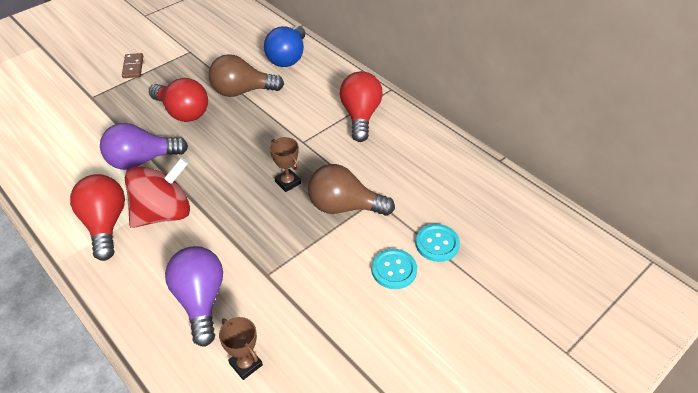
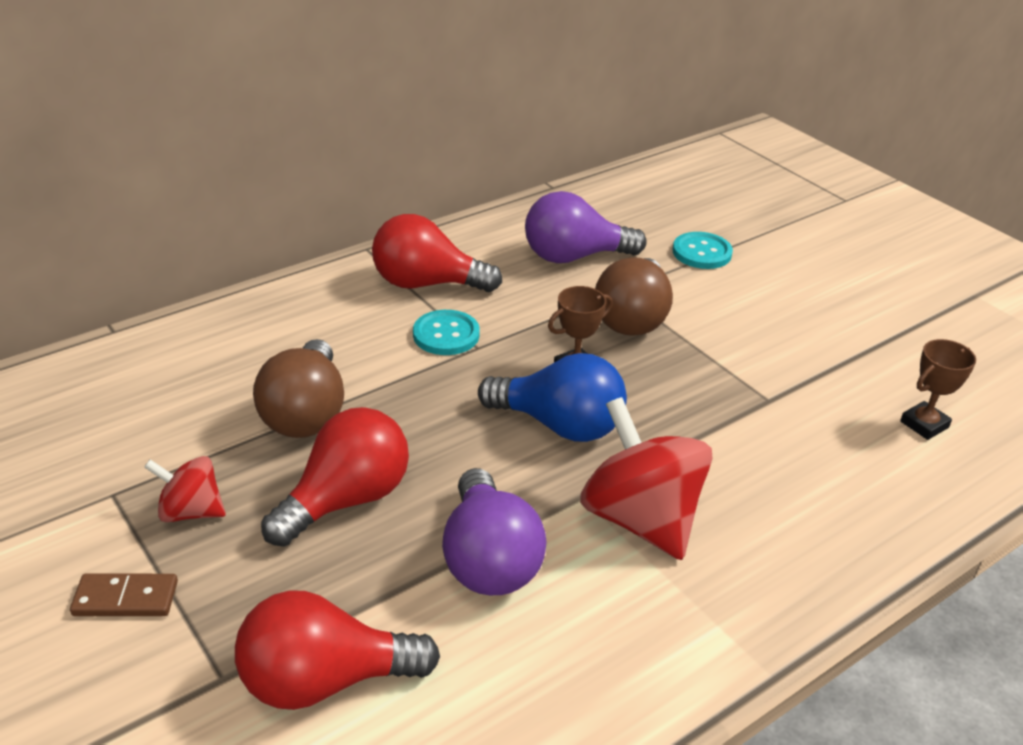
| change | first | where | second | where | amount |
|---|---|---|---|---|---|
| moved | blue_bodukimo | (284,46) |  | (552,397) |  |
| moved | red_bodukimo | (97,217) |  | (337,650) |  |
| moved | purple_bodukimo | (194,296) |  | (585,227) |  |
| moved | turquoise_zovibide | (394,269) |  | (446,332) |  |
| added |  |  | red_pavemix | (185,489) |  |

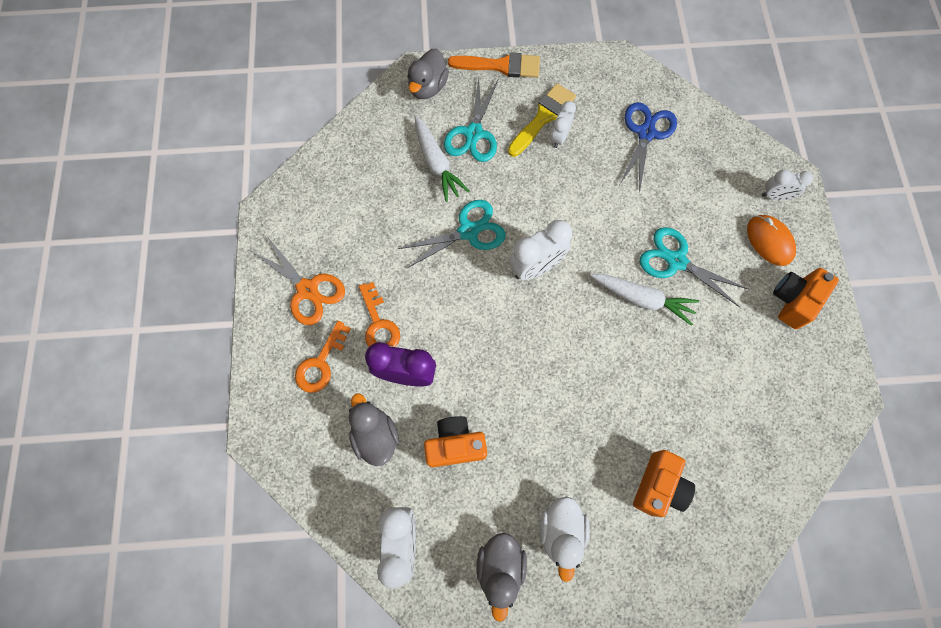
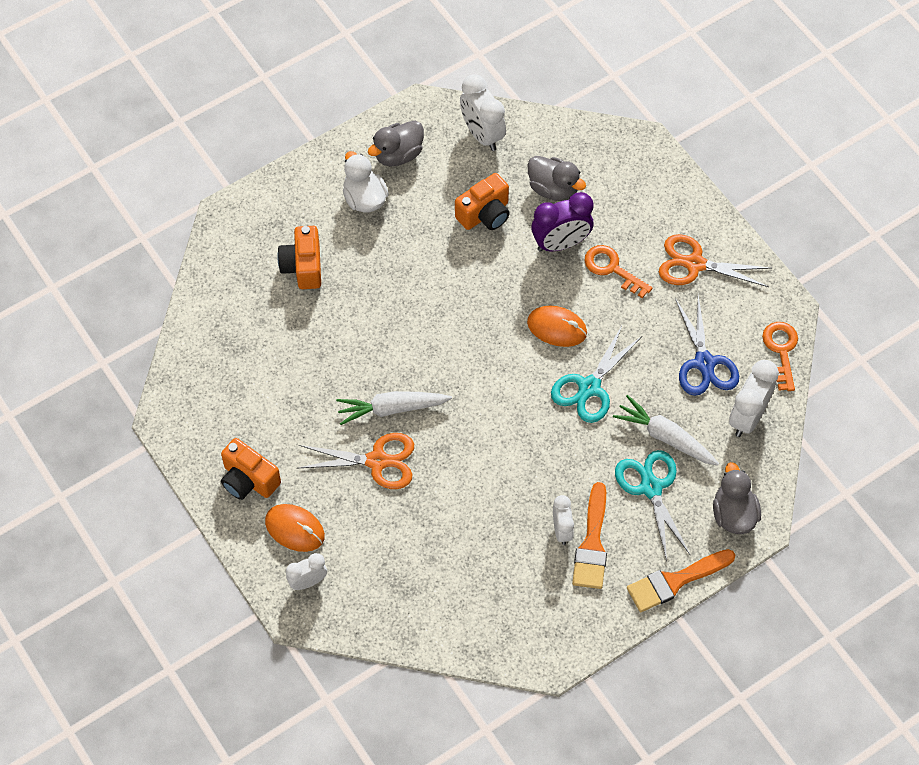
| change | first | where | second | where | amount |
|---|---|---|---|---|---|
| recoloured | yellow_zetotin | (542,120) | orange_zetotin | (589,535) |  |
| moved | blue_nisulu | (648,147) |  | (707,345) |  |
| moved | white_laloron | (540,250) |  | (754,398) |  |
| recoloured | turquoise_nisulu | (694,267) | orange_nisulu | (356,461) |  |
| turned | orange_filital | (806,298) |  | (251,469) | 120 degrees clockwise |
| moved | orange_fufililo | (323,357) |  | (780,356) |  |
| turned | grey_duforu | (501,577) |  | (396,143) | 105 degrees counterclockwise |
| added |  |  | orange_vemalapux | (557,326) |  |

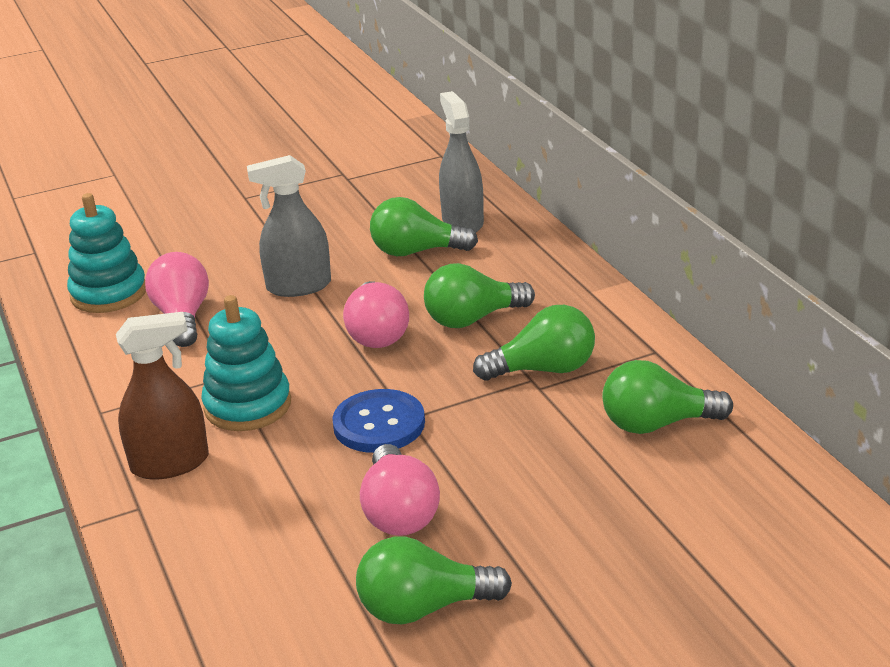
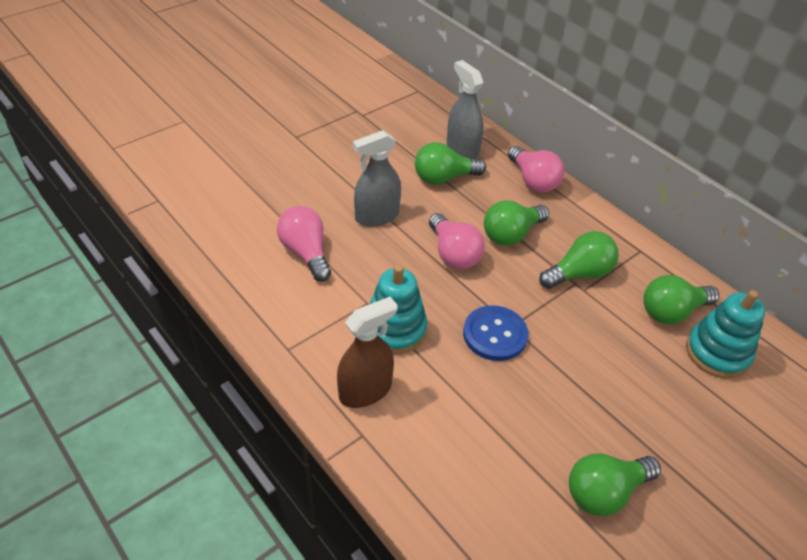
| change | first | where | second | where | amount |
|---|---|---|---|---|---|
| moved | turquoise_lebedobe | (106,253) |  | (725,334) |  |
| moved | pink_bodukimo | (400,490) |  | (536,169) |  |

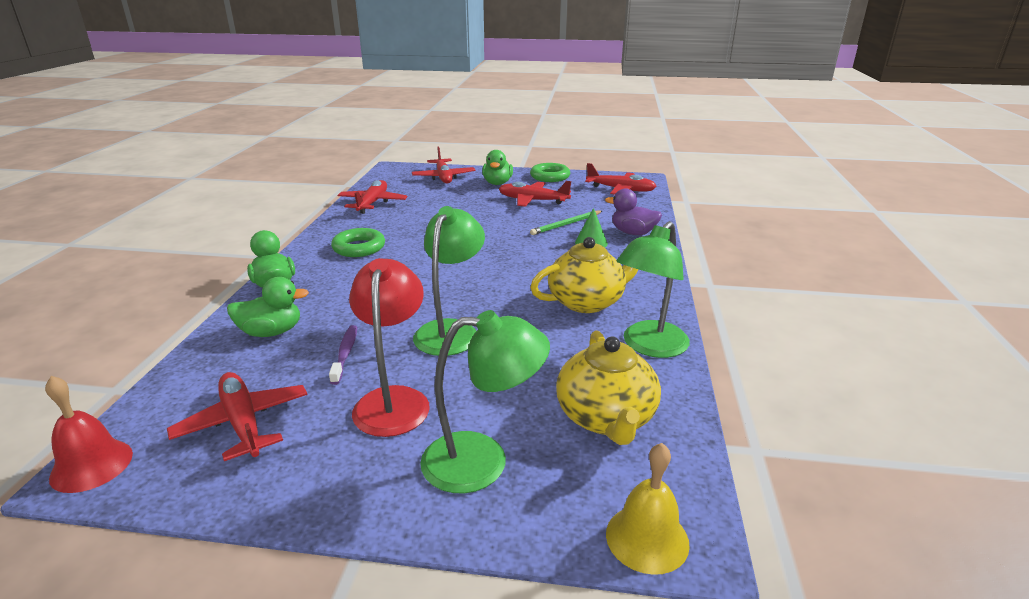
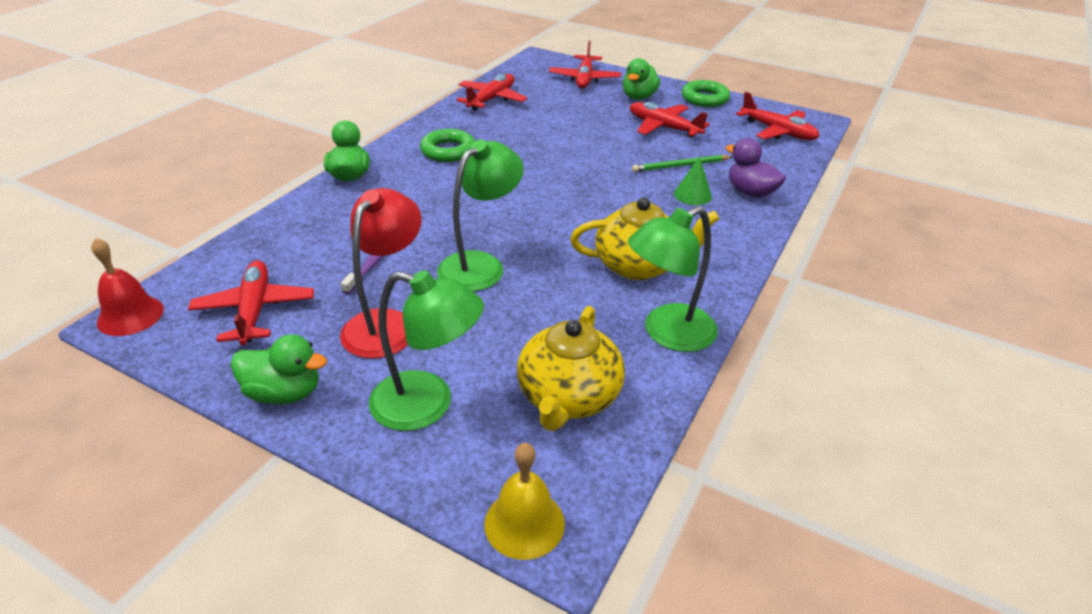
| change | first | where | second | where | amount |
|---|---|---|---|---|---|
| moved | green_duforu | (268,307) |  | (279,369) |  |

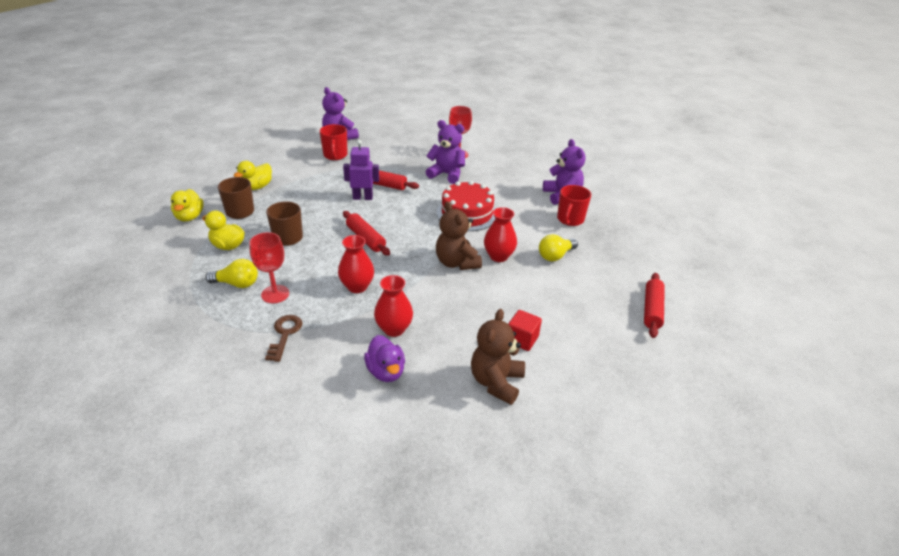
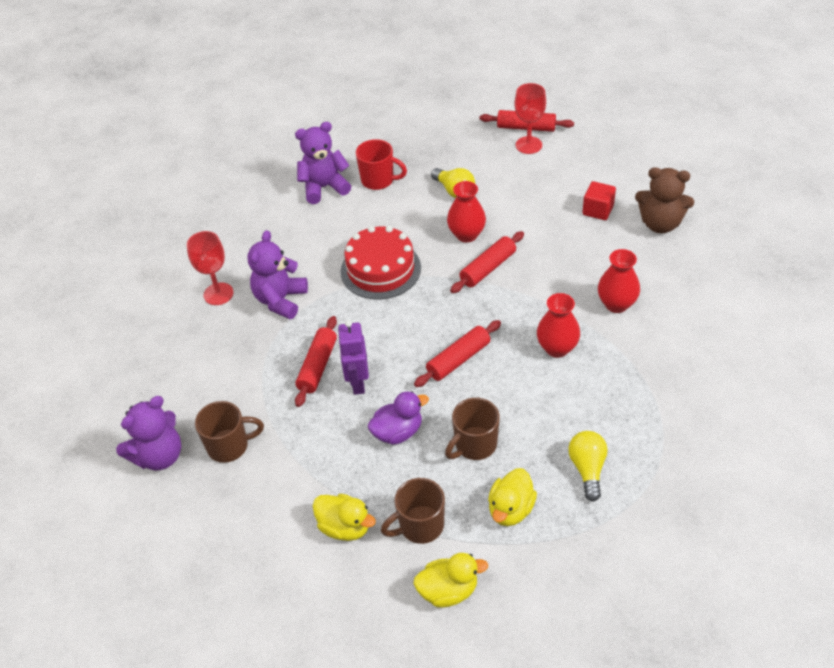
| change | first | where | second | where | amount |
|---|---|---|---|---|---|
| recoloured | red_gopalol | (334,142) | brown_gopalol | (229,432) |  |
| replaced | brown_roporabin | (459,235) | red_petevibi | (487,262) |  |
| moved | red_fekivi | (269,267) |  | (530,118) |  |
| removed | brown_fufililo | (283,338) |  |  |  |
| moved | purple_duforu | (384,358) |  | (398,418) |  |

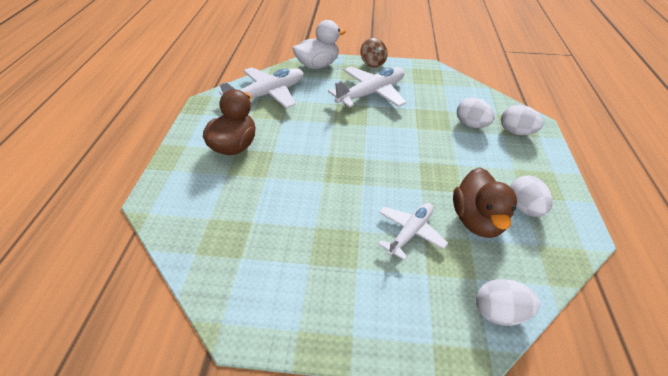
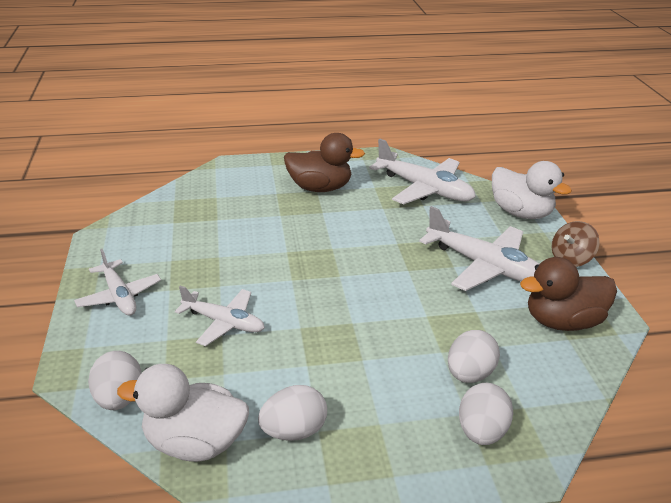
| change | first | where | second | where | amount |
|---|---|---|---|---|---|
| moved | brown_duforu | (485,202) |  | (568,294) |  |
| added |  |  | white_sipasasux | (117,282) |  |
| added |  |  | white_duforu | (183,413) |  |

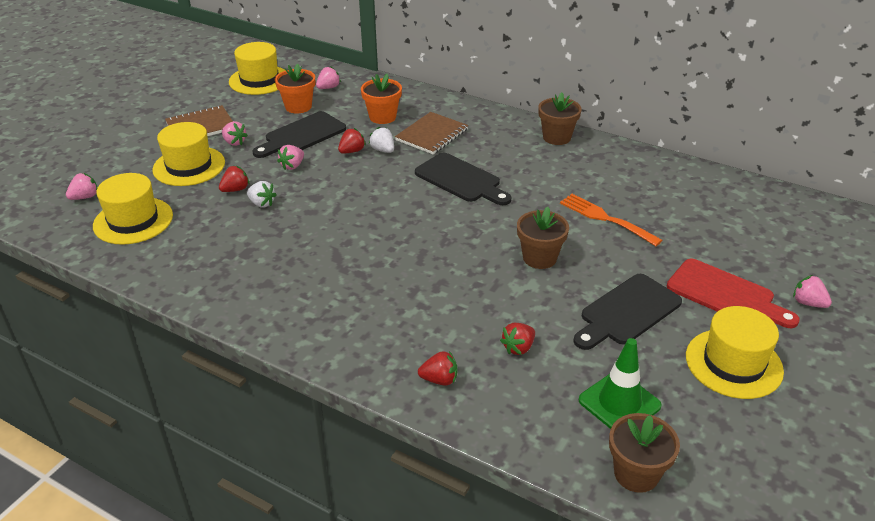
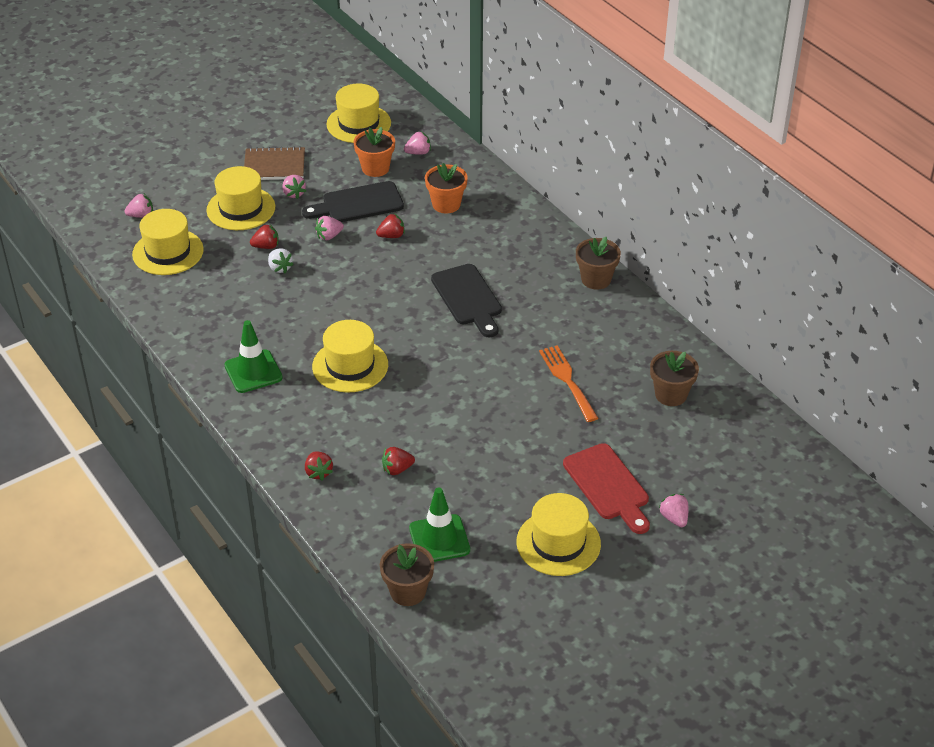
| change | first | where | second | where | amount |
|---|---|---|---|---|---|
| removed | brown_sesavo | (431,133) |  |  |  |
| removed | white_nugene | (381,140) |  |  |  |
| moved | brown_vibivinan | (543,238) |  | (674,378) |  |
| removed | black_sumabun | (627,312) |  |  |  |
| turned | red_nugene | (437,368) |  | (319,466) | 45 degrees clockwise |
| added |  |  | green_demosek | (254,356) |  |
| added |  |  | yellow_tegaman | (350,356) |  |

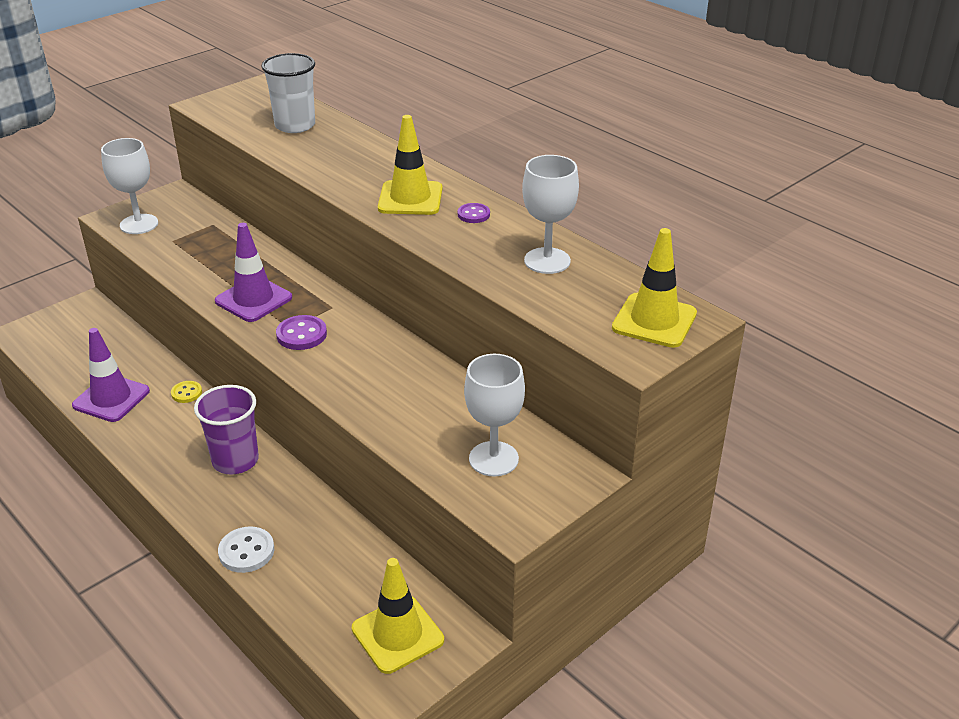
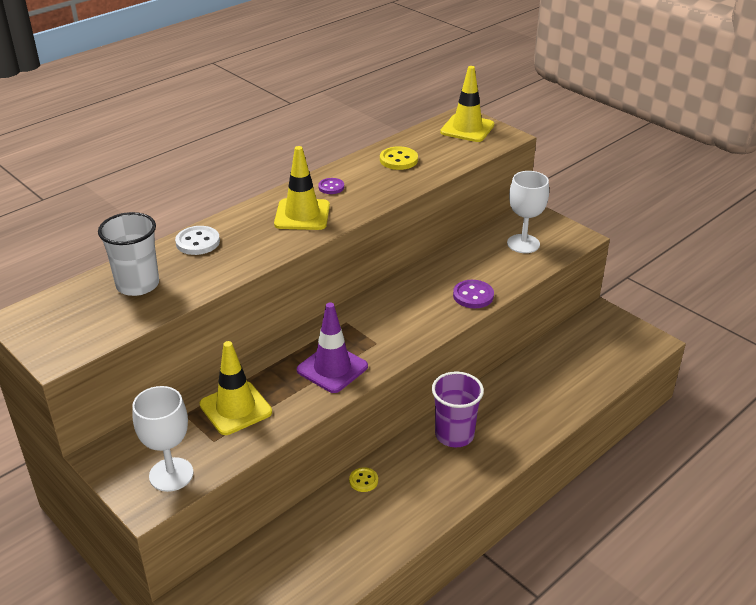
| change | first | where | second | where | amount |
|---|---|---|---|---|---|
| replaced | white_fekivi | (550,214) | yellow_zovibide | (399,158) |  |
| moved | purple_zovibide | (301,332) |  | (473,294) |  |
| removed | purple_demosek | (111,375) |  |  |  |
| moved | white_zovibide | (246,550) |  | (197,240) |  |
| moved | yellow_demosek | (398,616) |  | (235,388) |  |

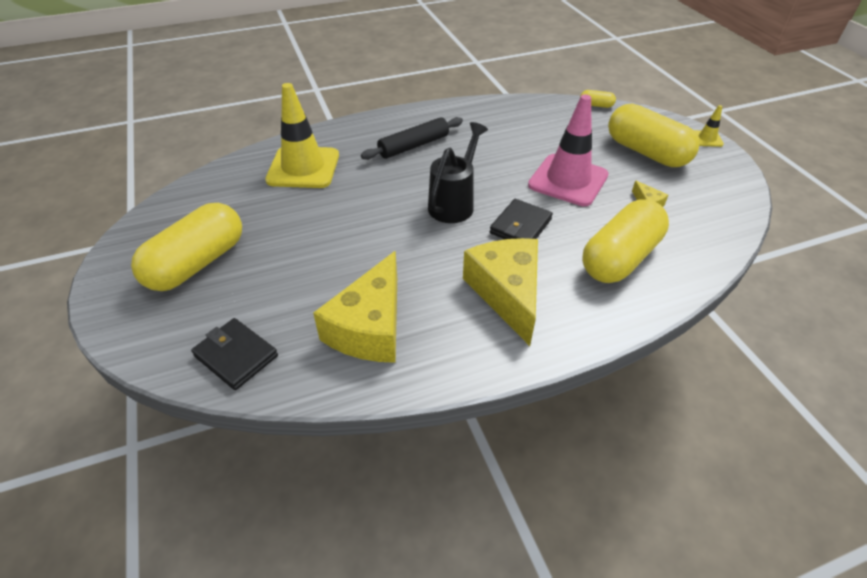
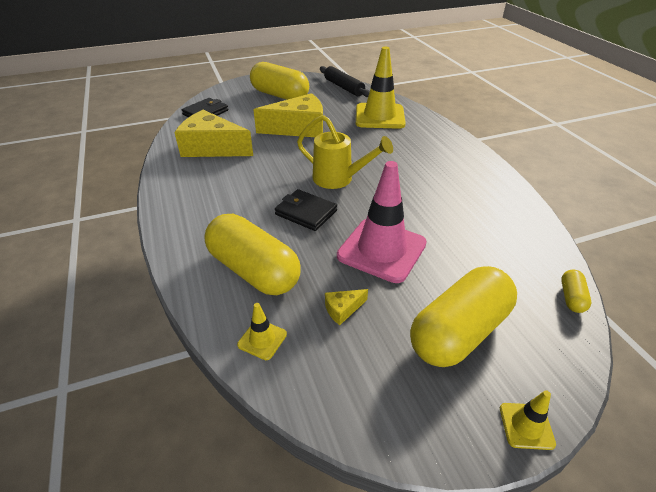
| change | first | where | second | where | amount |
|---|---|---|---|---|---|
| moved | black_petevibi | (412,138) |  | (345,81) |  |
| recoloured | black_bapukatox | (458,172) | yellow_bapukatox | (345,152) |  |
| moved | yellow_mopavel | (500,292) |  | (288,115) |  |
| added |  |  | yellow_demosek | (262,331) |  |

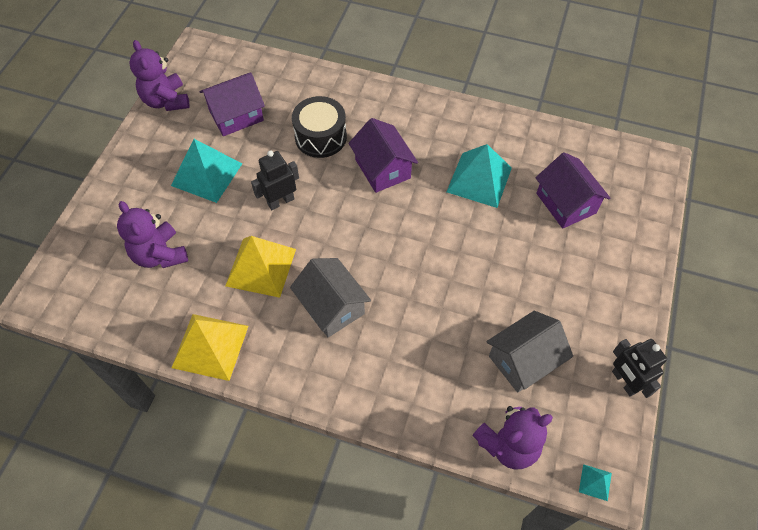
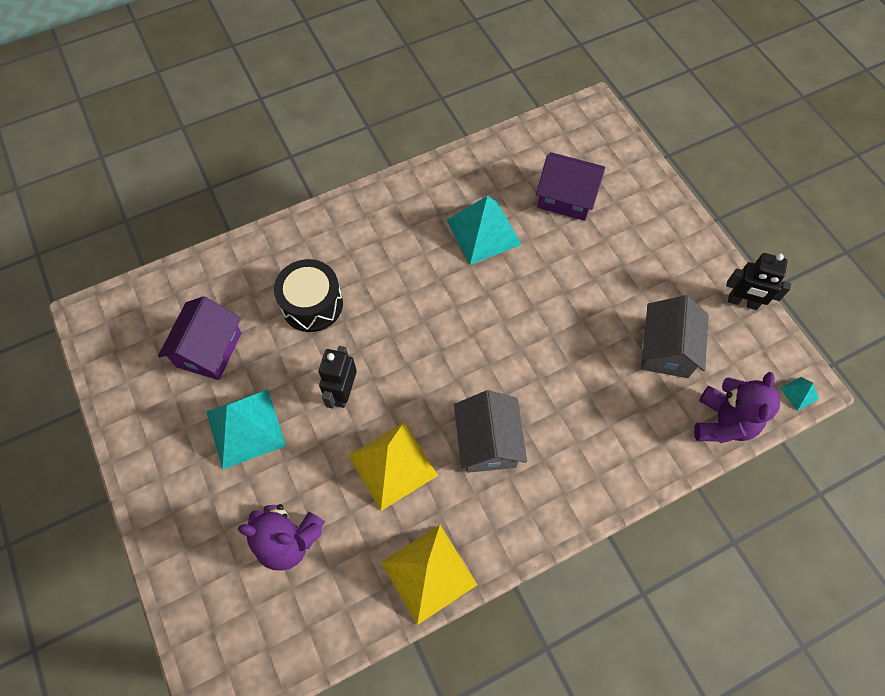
| change | first | where | second | where | amount |
|---|---|---|---|---|---|
| removed | purple_roporabin | (159,75) |  |  |  |
| removed | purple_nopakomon | (383,155) |  |  |  |
| turned | grey_nopakomon | (330,297) |  | (490,431) | 75 degrees clockwise |

